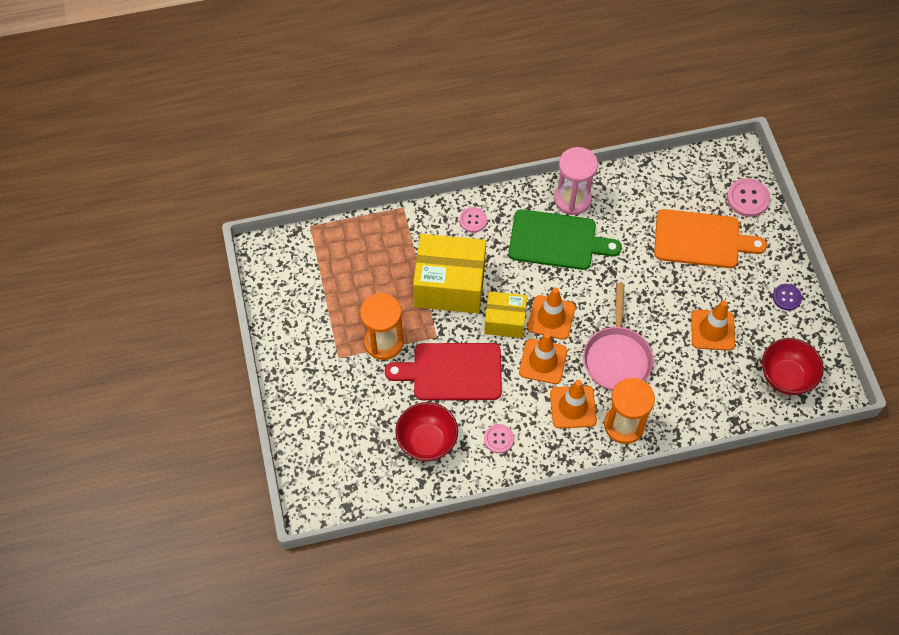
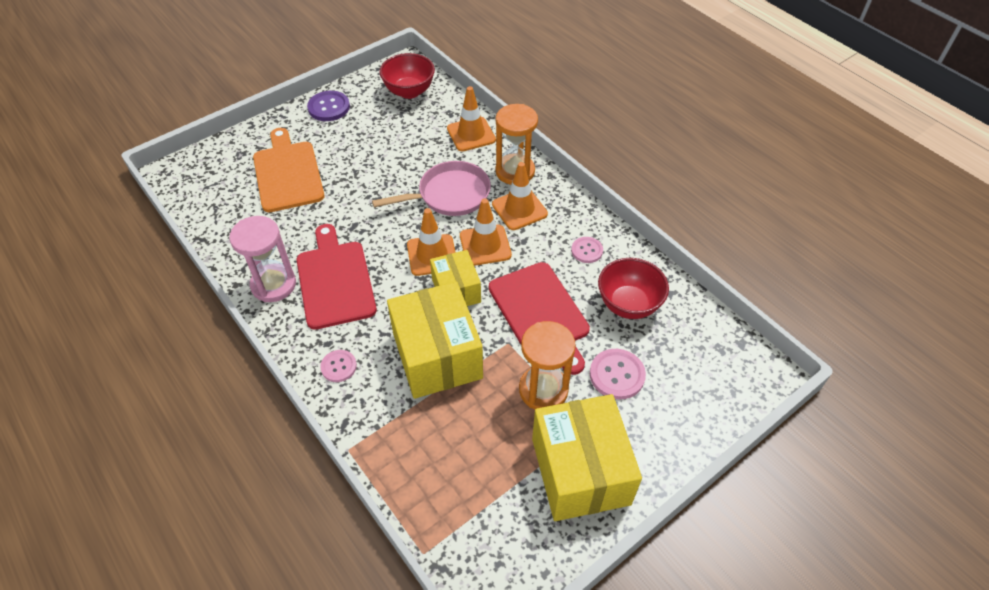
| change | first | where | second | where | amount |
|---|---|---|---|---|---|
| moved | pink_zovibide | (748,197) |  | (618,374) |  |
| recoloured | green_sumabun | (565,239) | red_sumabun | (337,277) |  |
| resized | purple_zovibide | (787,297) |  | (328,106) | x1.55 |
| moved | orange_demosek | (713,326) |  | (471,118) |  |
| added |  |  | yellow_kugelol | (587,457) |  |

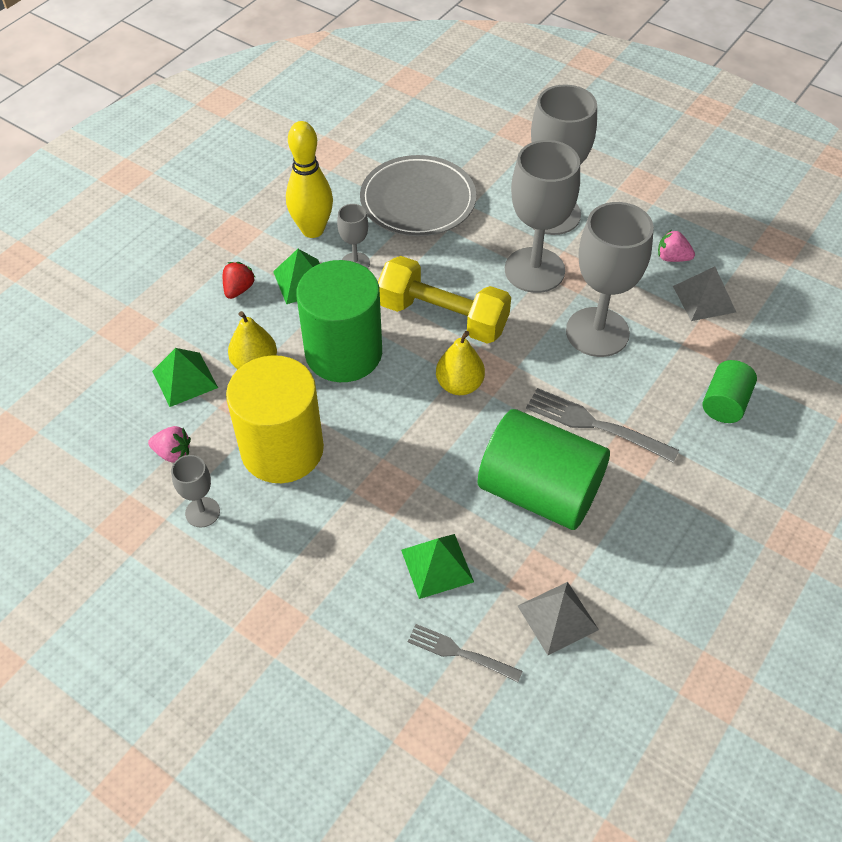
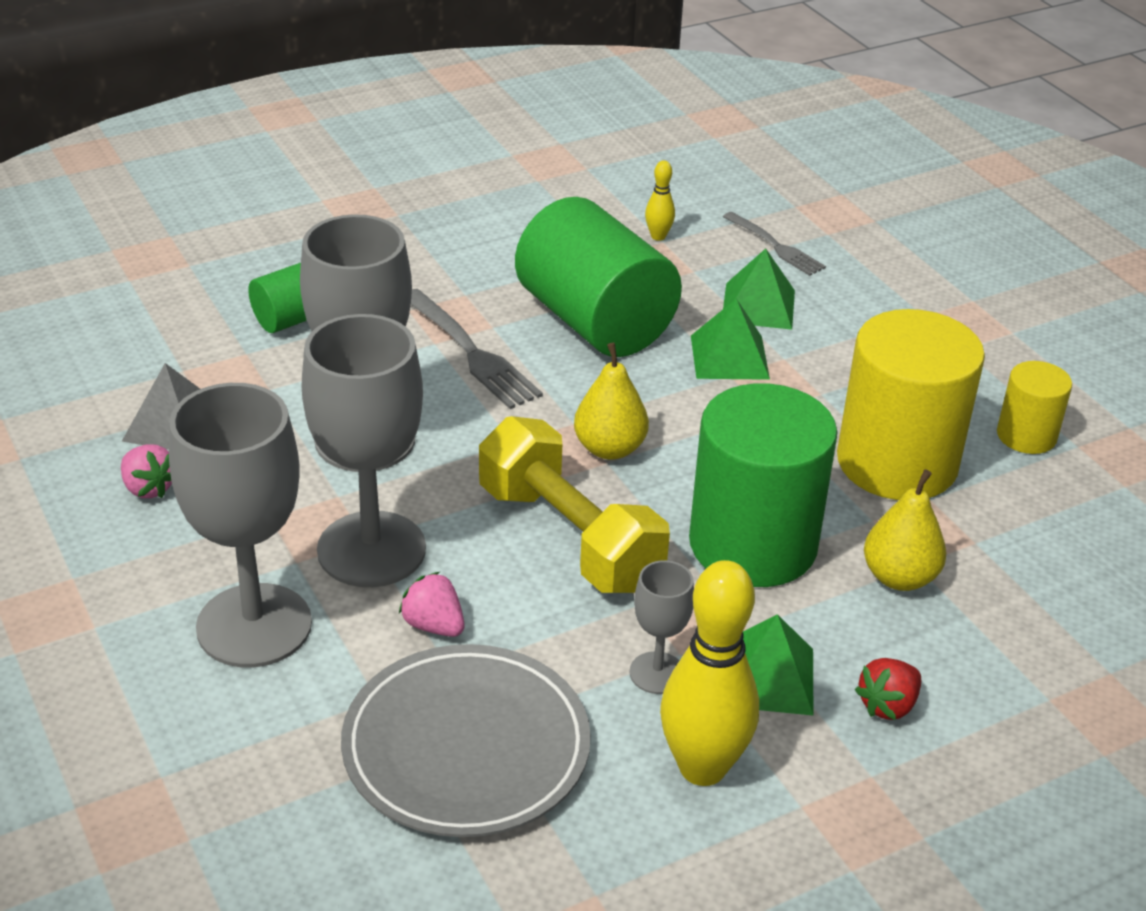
| change | first | where | second | where | amount |
|---|---|---|---|---|---|
| moved | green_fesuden | (185,377) |  | (730,339) |  |
| moved | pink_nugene | (169,444) |  | (432,604) |  |
| replaced | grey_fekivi | (195,491) | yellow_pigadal | (1034,407) |  |
| replaced | grey_fesuden | (558,618) | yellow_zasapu | (660,200) |  |

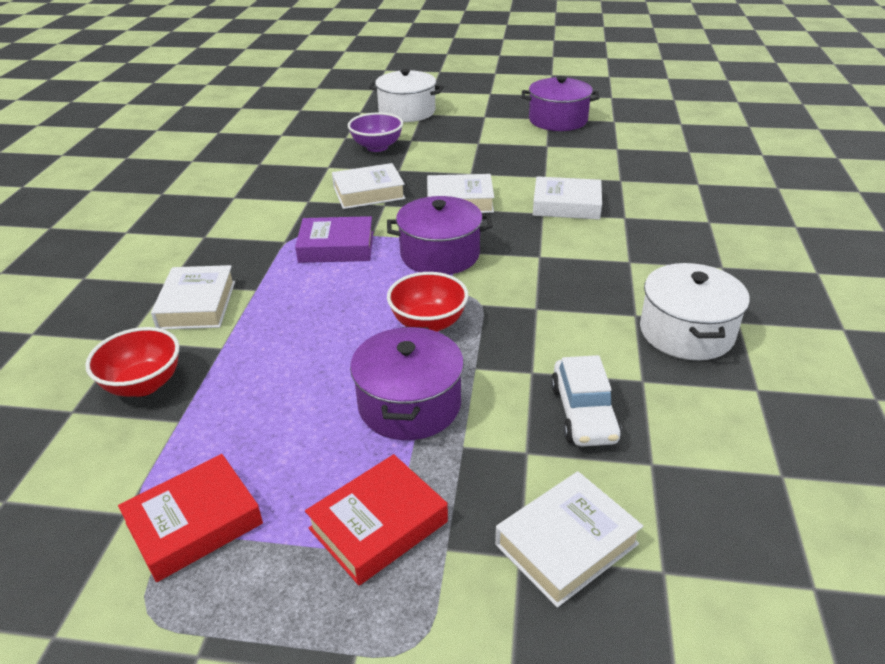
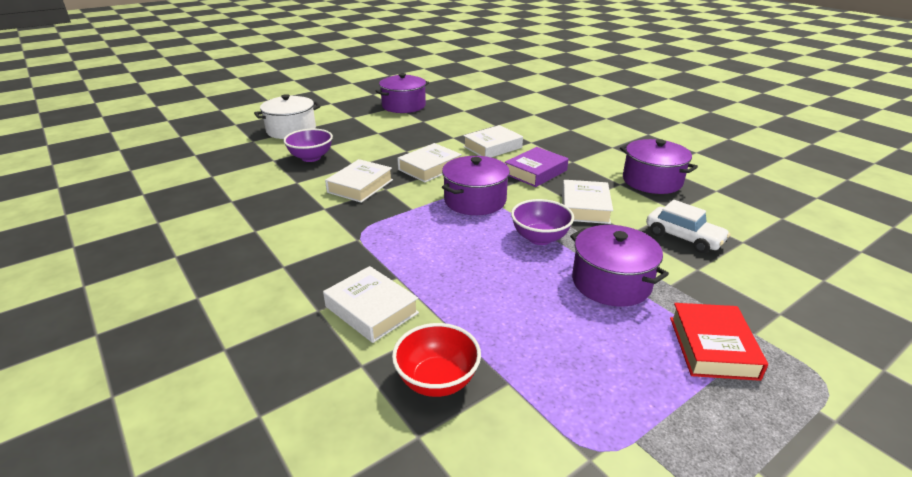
| change | first | where | second | where | amount |
|---|---|---|---|---|---|
| moved | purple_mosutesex | (334,239) |  | (537,167) |  |
| recoloured | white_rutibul | (695,311) | purple_rutibul | (659,166) |  |
| recoloured | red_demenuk | (427,302) | purple_demenuk | (542,222) |  |
| removed | red_mosutesex | (190,518) |  |  |  |
| moved | white_mosutesex | (569,539) |  | (587,202) |  |

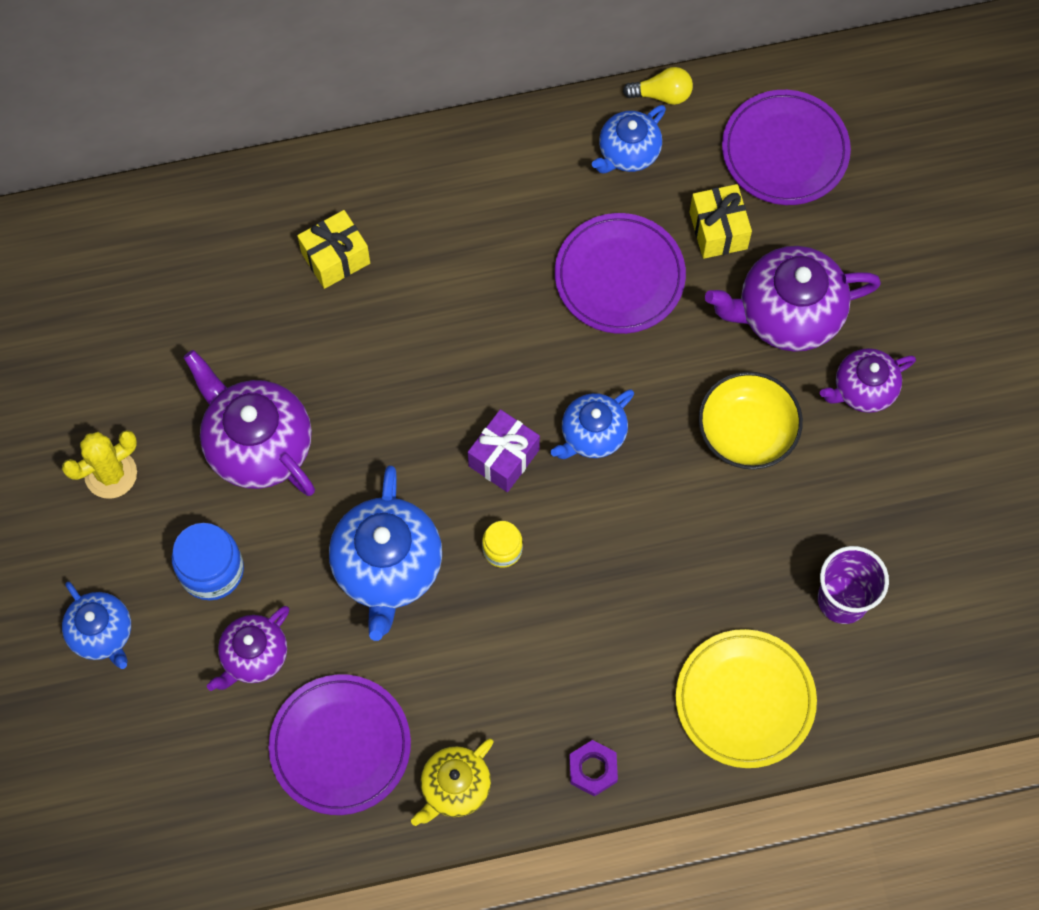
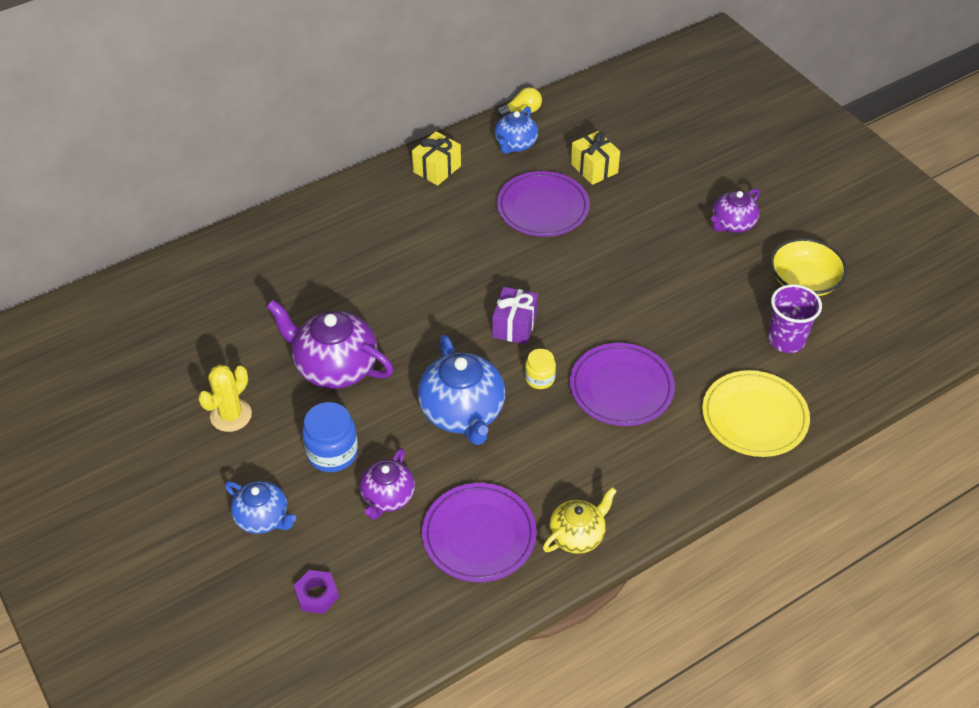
| change | first | where | second | where | amount |
|---|---|---|---|---|---|
| moved | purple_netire | (786,147) |  | (622,384) |  |
| moved | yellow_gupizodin | (333,249) |  | (436,158) |  |
| removed | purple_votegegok | (793,299) |  |  |  |
| moved | yellow_demenuk | (751,420) |  | (809,267) |  |
| removed | blue_votegegok | (592,424) |  |  |  |
| turned | yellow_votegegok | (452,782) |  | (580,520) | 150 degrees counterclockwise |
| moved | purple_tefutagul | (593,768) |  | (316,592) |  |

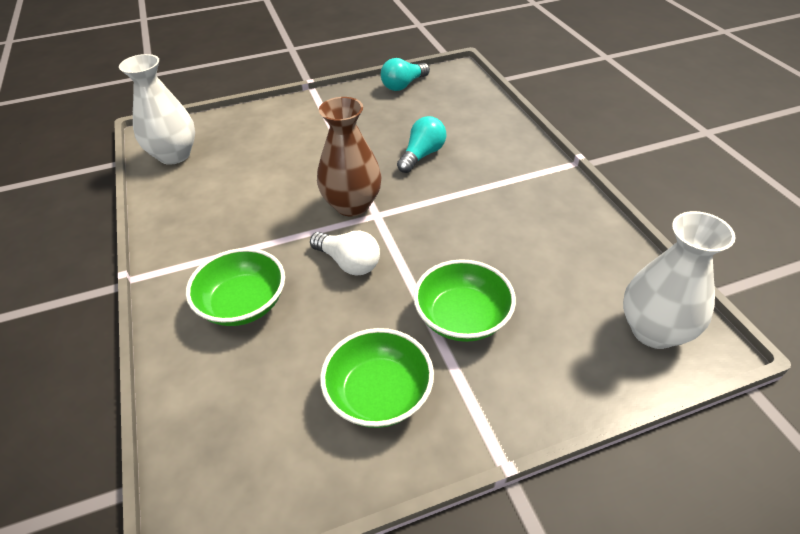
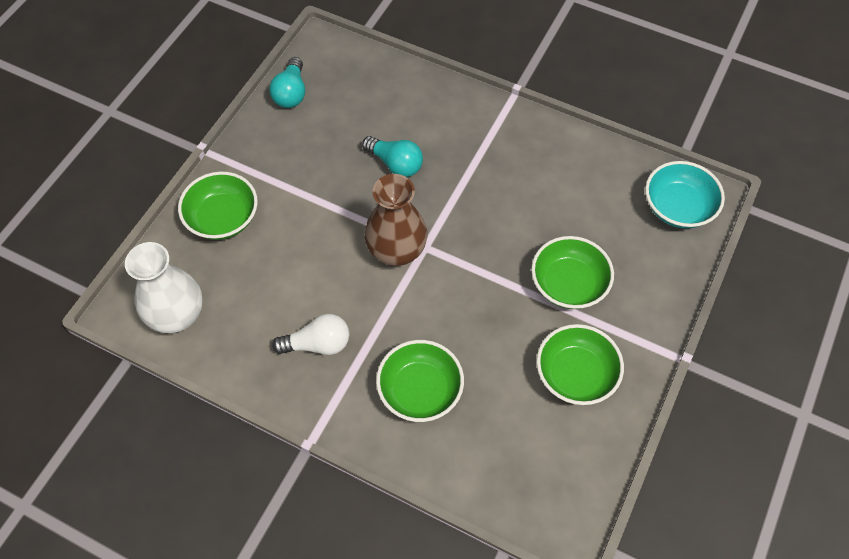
| change | first | where | second | where | amount |
|---|---|---|---|---|---|
| turned | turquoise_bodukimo | (421,144) |  | (392,156) | 135 degrees clockwise |
| replaced | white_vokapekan | (679,280) | turquoise_demenuk | (685,195) |  |
| moved | white_bodukimo | (345,253) |  | (311,334) |  |
| added |  |  | green_demenuk | (218,205) |  |

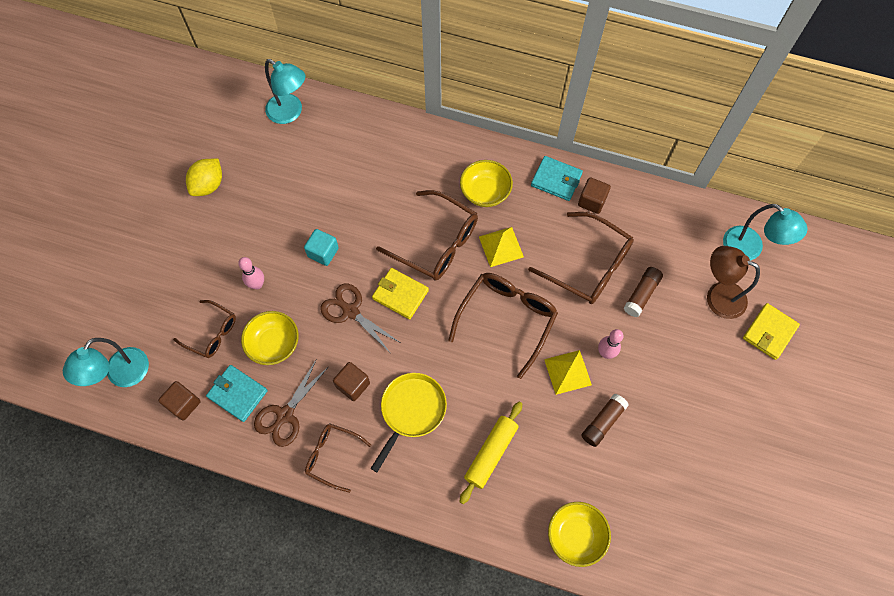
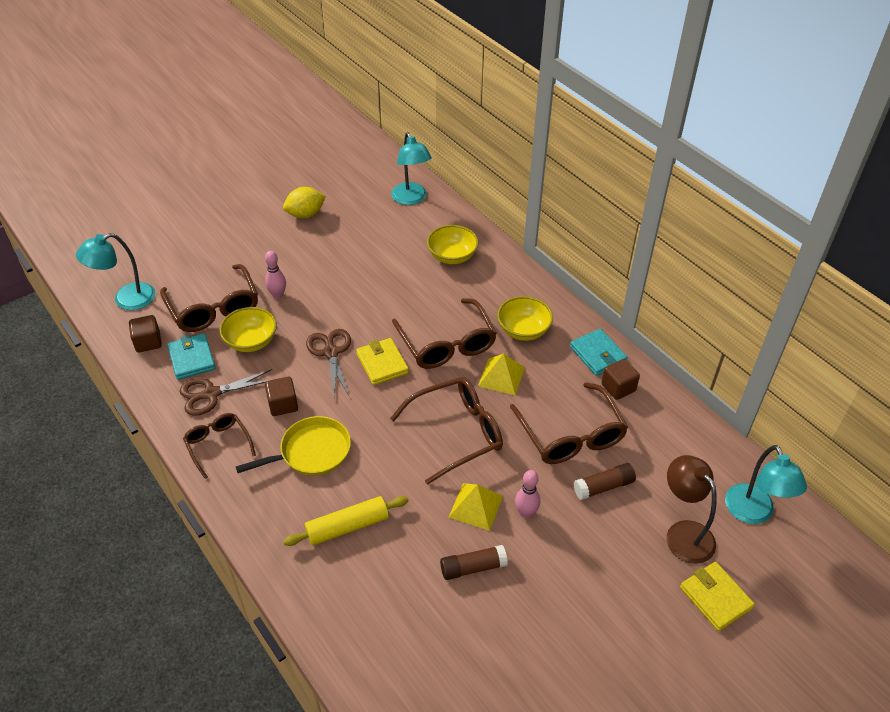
| change | first | where | second | where | amount |
|---|---|---|---|---|---|
| removed | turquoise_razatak | (321,247) |  |  |  |
| resized | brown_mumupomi | (204,329) |  | (209,298) | x1.68 |
| turned | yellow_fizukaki | (771,331) |  | (717,596) | 75 degrees clockwise |
| moved | yellow_demenuk | (579,534) |  | (452,244) |  |

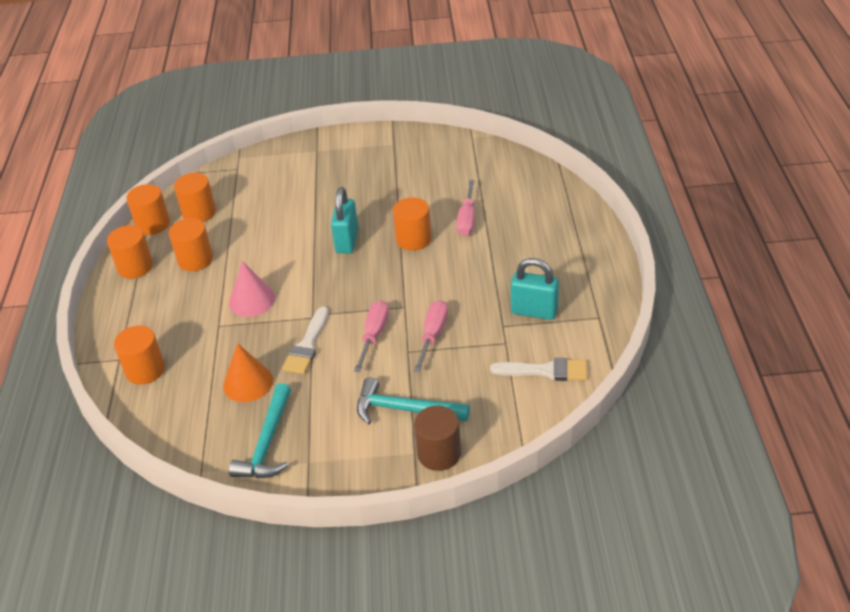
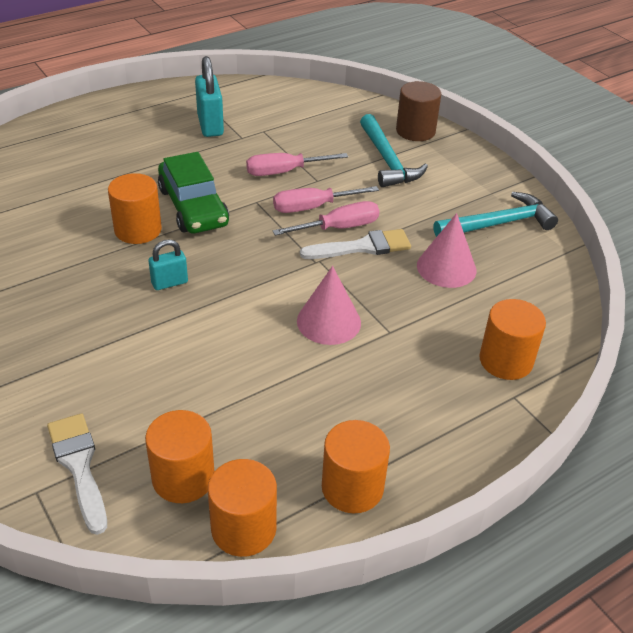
| change | first | where | second | where | amount |
|---|---|---|---|---|---|
| moved | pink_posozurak | (465,208) |  | (326,218) |  |
| resized | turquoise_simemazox | (344,220) |  | (168,264) | x0.60 |
| removed | orange_pigadal | (191,244) |  |  |  |
| recoloured | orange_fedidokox | (248,372) | pink_fedidokox | (446,250) |  |
| moved | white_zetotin | (538,369) |  | (77,474) |  |
| added |  |  | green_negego | (193,192) |  |

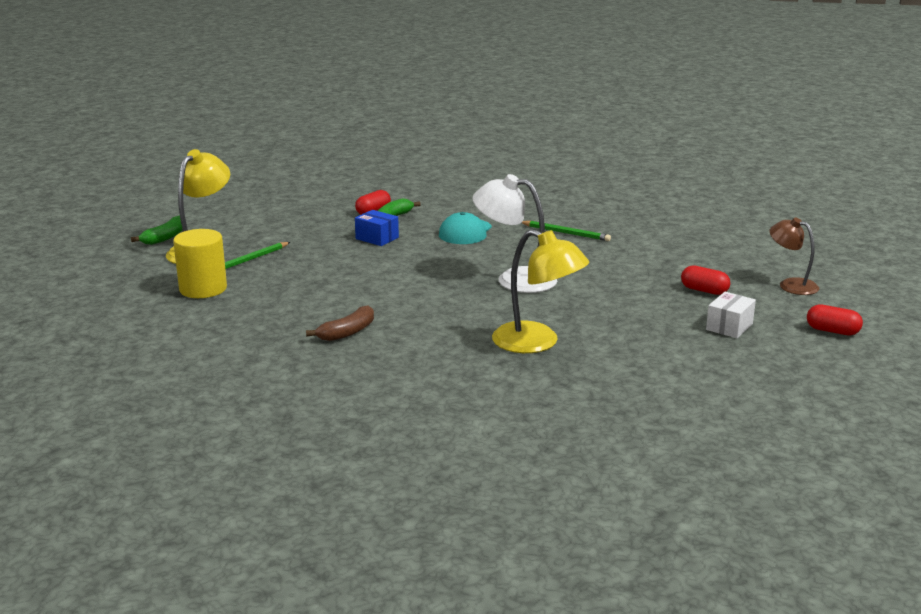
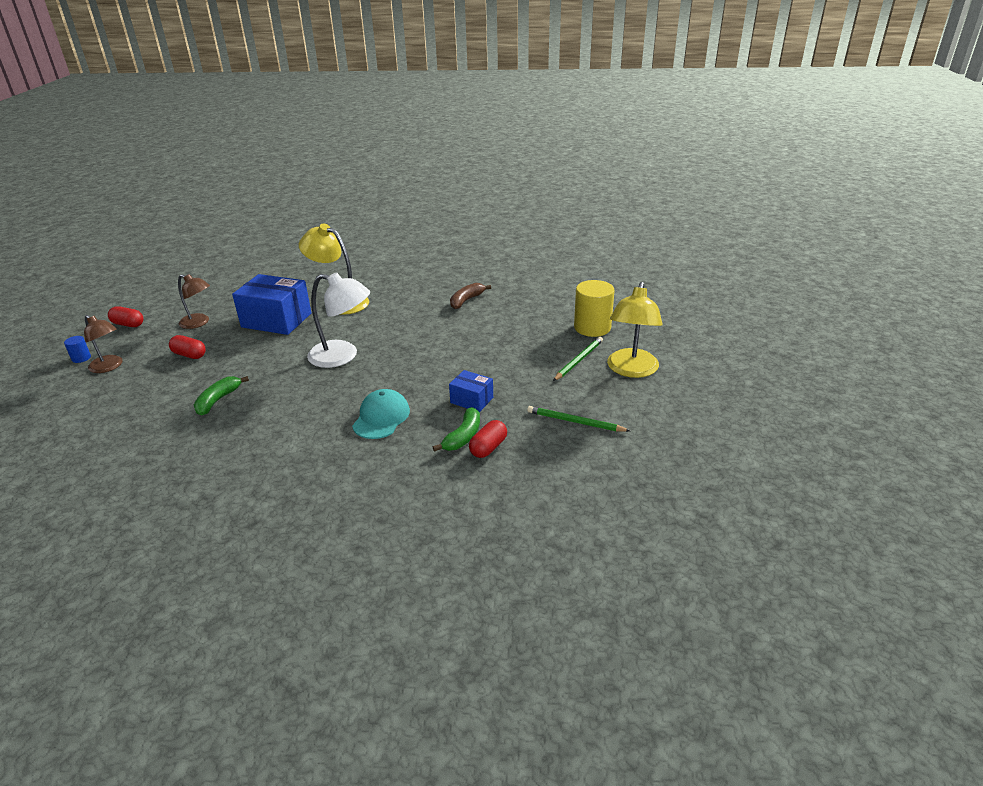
| change | first | where | second | where | amount |
|---|---|---|---|---|---|
| moved | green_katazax | (157,230) |  | (221,396) |  |
| moved | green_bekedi | (566,231) |  | (578,419) |  |
| replaced | white_kugelol | (731,315) | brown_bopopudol | (194,301) |  |
| added |  |  | blue_kugelol | (271,304) |  |
| added |  |  | blue_pigadal | (77,349) |  |

